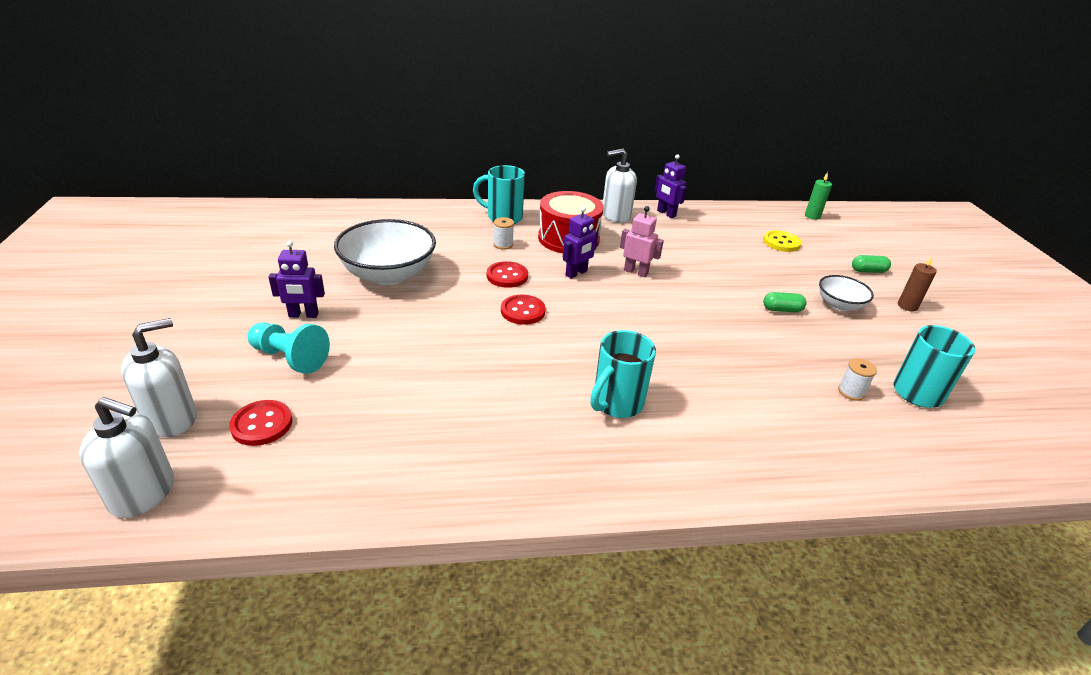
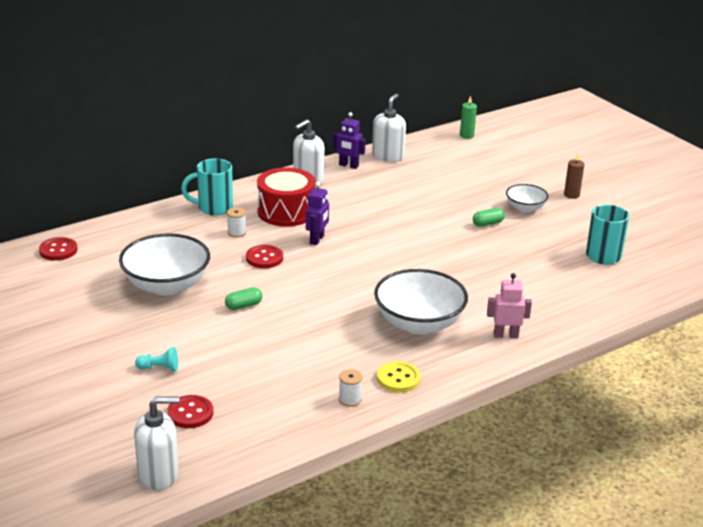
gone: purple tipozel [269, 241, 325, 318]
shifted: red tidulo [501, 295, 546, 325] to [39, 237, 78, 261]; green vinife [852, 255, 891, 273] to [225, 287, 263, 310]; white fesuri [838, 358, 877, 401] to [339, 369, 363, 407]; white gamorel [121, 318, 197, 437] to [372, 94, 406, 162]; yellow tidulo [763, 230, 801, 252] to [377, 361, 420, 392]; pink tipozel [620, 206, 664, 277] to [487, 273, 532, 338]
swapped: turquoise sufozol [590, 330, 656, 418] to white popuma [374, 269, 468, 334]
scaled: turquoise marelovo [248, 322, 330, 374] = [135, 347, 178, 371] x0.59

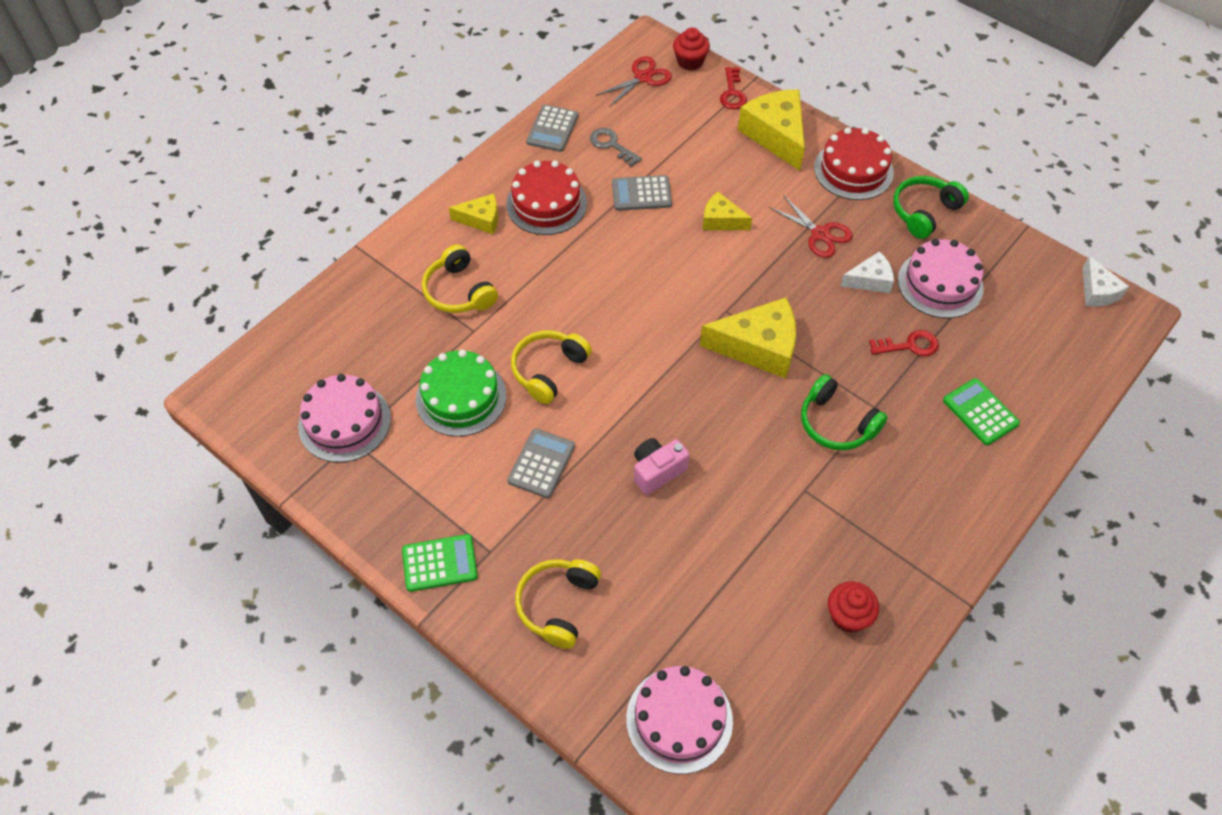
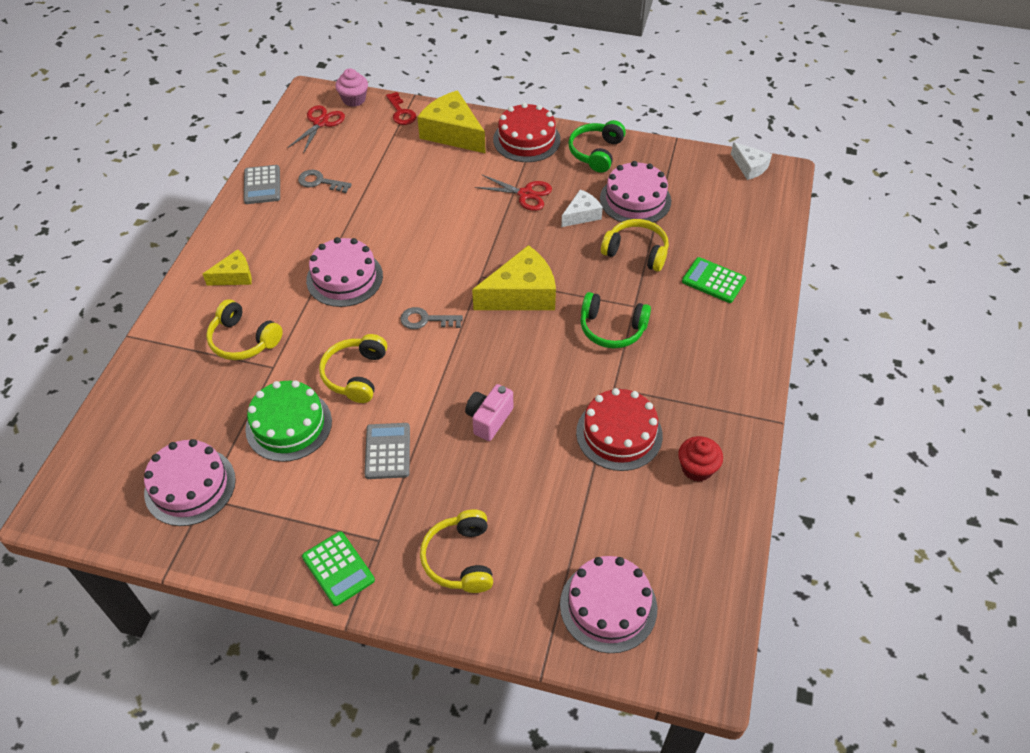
gone: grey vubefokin [612, 175, 672, 211]; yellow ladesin [703, 192, 752, 230]
new: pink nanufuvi [306, 237, 383, 307]; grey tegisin [400, 307, 463, 329]
shifted: red nanufuvi [506, 161, 587, 235] to [576, 388, 663, 471]
swapped: red tegisin [869, 330, 939, 356] to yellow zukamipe [601, 219, 669, 272]
repainted: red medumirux [673, 27, 710, 70] to pink medumirux [335, 68, 368, 107]
rotated: green vubefokin [402, 534, 478, 592] = [302, 531, 375, 606] 90 degrees clockwise

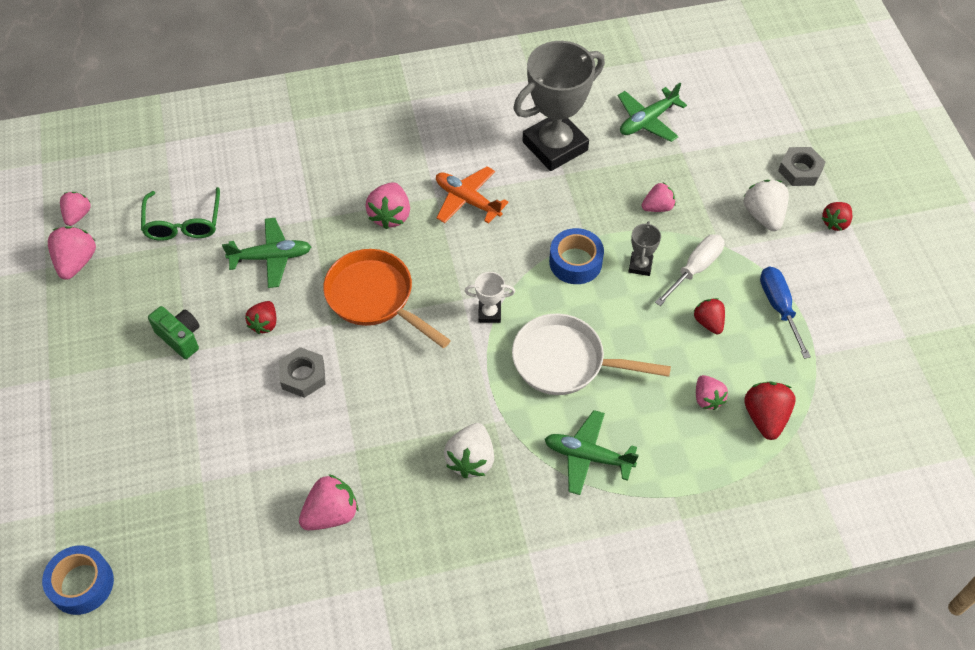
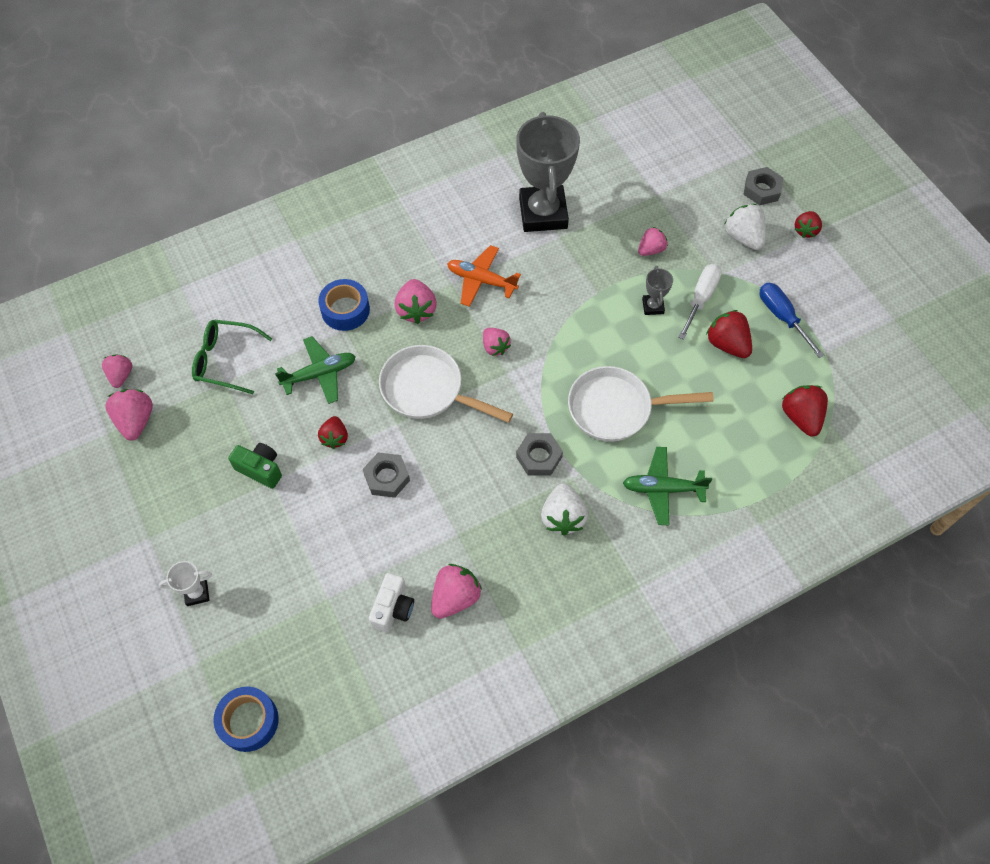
gone: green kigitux [618, 83, 687, 142]
new: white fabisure [368, 573, 414, 633]; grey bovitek [516, 433, 563, 476]
shifted: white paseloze [465, 272, 515, 323] to [159, 561, 212, 606]; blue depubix [549, 228, 604, 284] to [318, 279, 370, 331]; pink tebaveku [696, 375, 728, 410] to [483, 328, 511, 356]
repainted: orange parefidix [323, 249, 451, 348] to white parefidix [379, 345, 513, 423]
rotated: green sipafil [141, 187, 220, 241] = [192, 320, 272, 394] 120 degrees clockwise; grey paseloze [513, 41, 605, 171] = [516, 112, 580, 232] 45 degrees counterclockwise
scaled: red tebaveku [693, 298, 725, 334] = [706, 310, 752, 358] x1.50

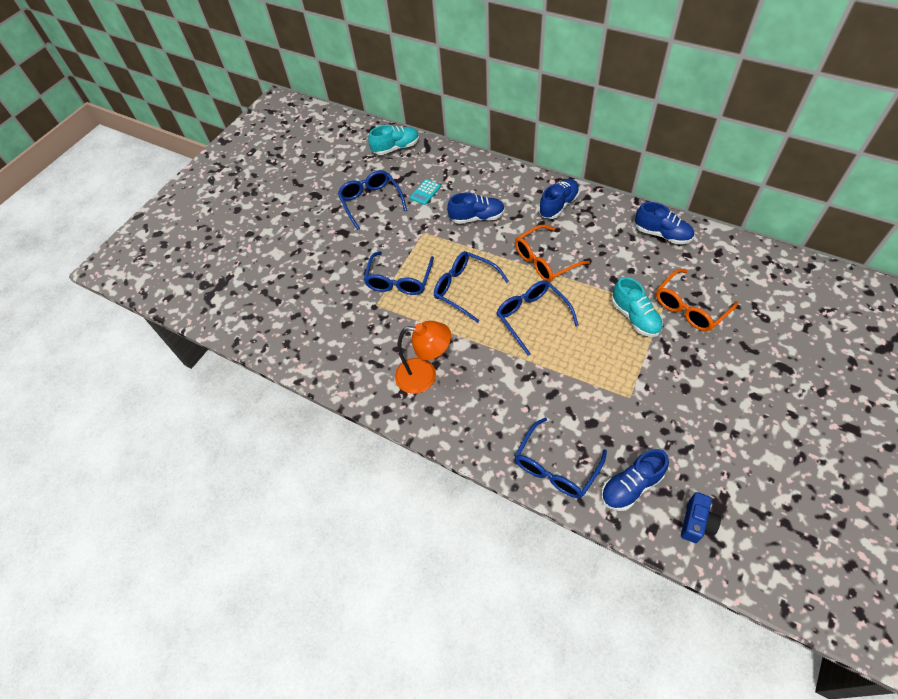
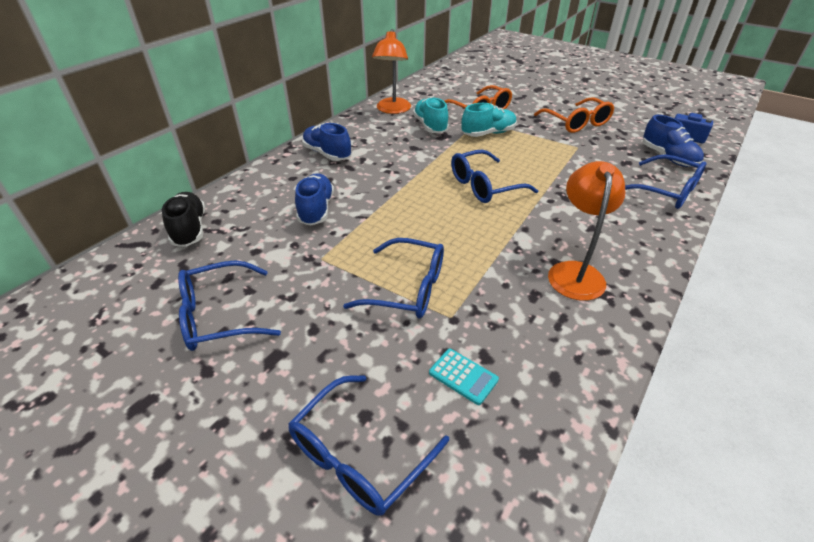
new: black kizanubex [162, 192, 205, 247]
shifted: blue sipafil [434, 251, 509, 323] to [288, 375, 449, 516]; turquoise kizanubex [368, 125, 419, 155] to [413, 97, 449, 133]; turquoise vubefokin [410, 179, 441, 205] to [429, 349, 499, 405]; orange sipafil [515, 225, 590, 282] to [534, 97, 614, 133]
swapped: blue kizanubex [635, 202, 694, 245] to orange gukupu [372, 29, 411, 114]

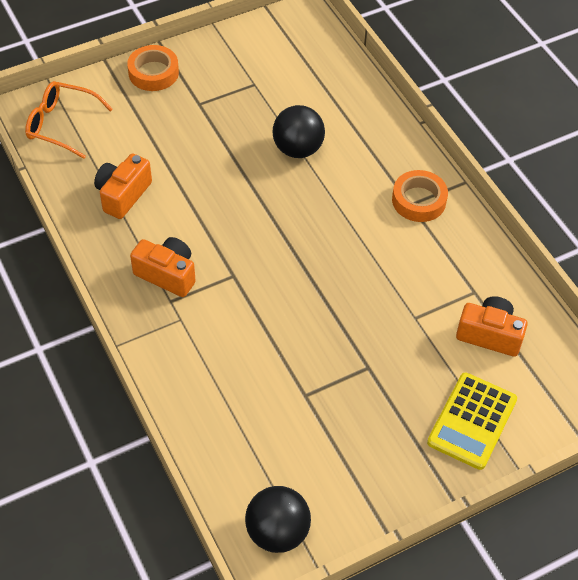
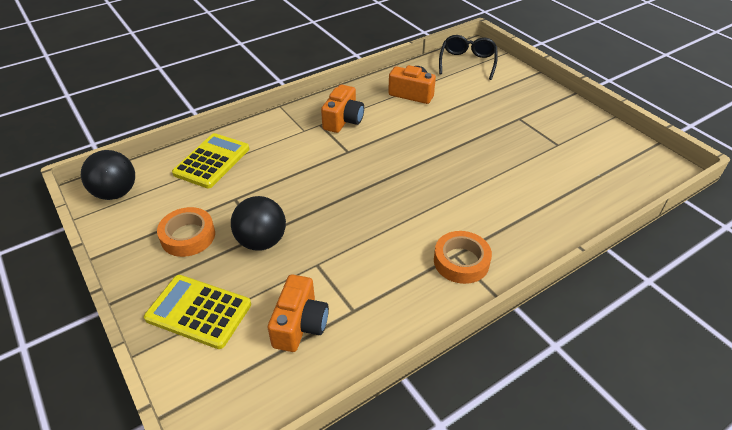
new: yellow vubefokin [172, 133, 249, 188]
shifted: orange depubix [127, 45, 179, 91] to [157, 207, 215, 257]; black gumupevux [273, 105, 325, 158] to [231, 196, 286, 251]
repainted: orange sipafil [25, 81, 113, 159] to black sipafil [439, 35, 498, 80]

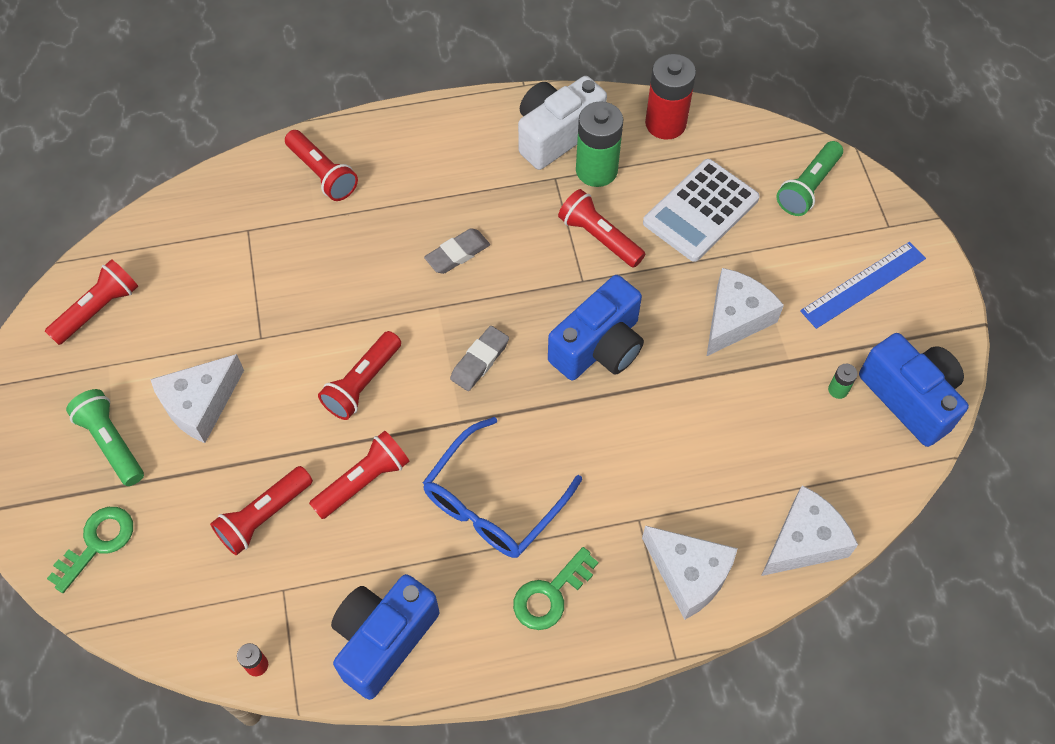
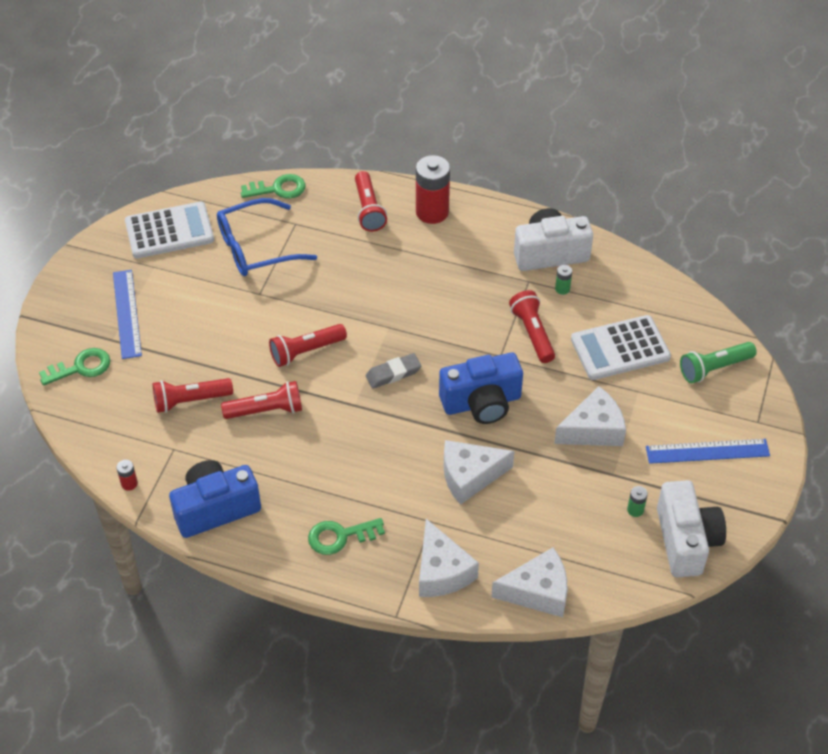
gone: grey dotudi [424, 228, 490, 274]
new: green tegisin [241, 174, 306, 199]
shifted: blue sipafil [423, 417, 582, 558] to [217, 198, 317, 276]; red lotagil [645, 54, 696, 140] to [416, 155, 450, 224]; white ladesin [150, 354, 244, 443] to [444, 440, 514, 505]
swapped: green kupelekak [66, 389, 144, 486] to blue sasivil [113, 270, 142, 359]; red kupelekak [45, 259, 138, 345] to white vubefokin [125, 201, 214, 258]
repainted: blue fabisure [859, 333, 969, 447] to white fabisure [657, 480, 726, 577]
scaled: green lotagil [576, 101, 623, 187] = [555, 265, 572, 295] x0.43

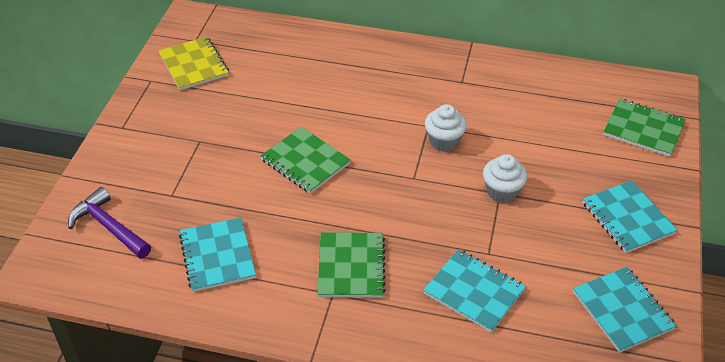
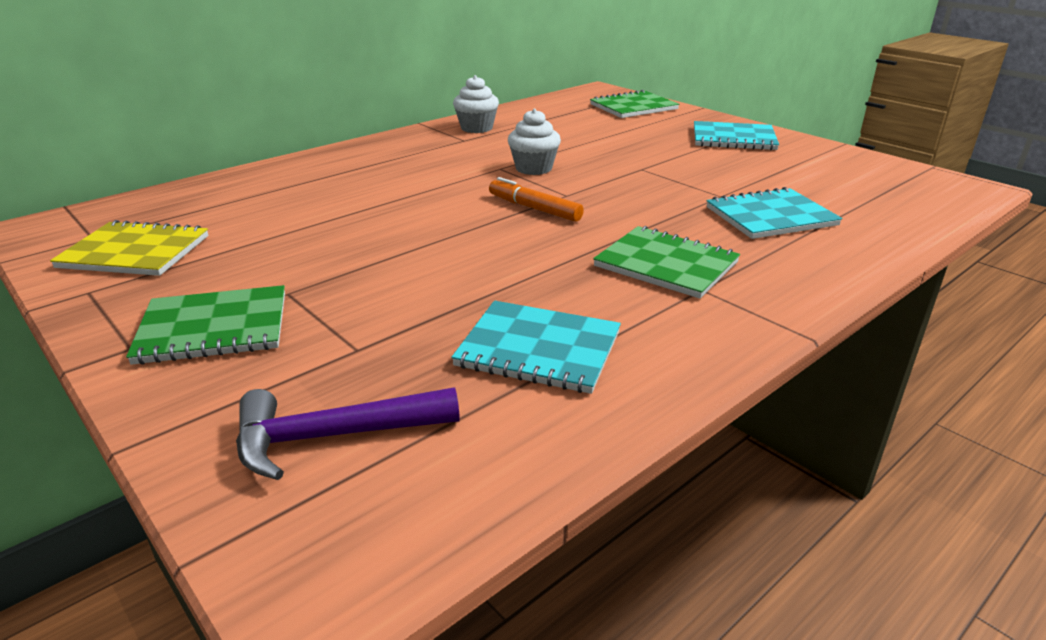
gone: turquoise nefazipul [573, 267, 676, 353]
new: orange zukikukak [489, 177, 584, 222]
shifted: green nefazipul [260, 127, 351, 194] to [126, 285, 285, 365]; white medumirux [483, 154, 527, 203] to [453, 75, 499, 133]

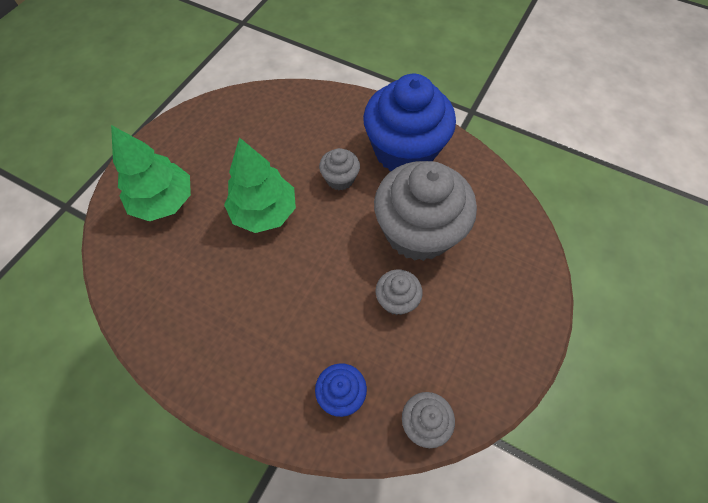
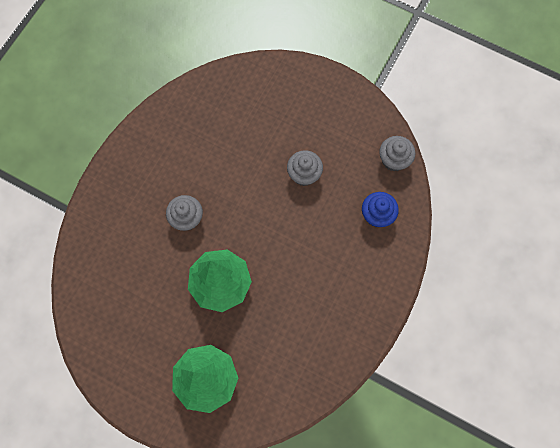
gone: blue medumirux [363, 74, 456, 171]; grey medumirux [374, 161, 477, 261]

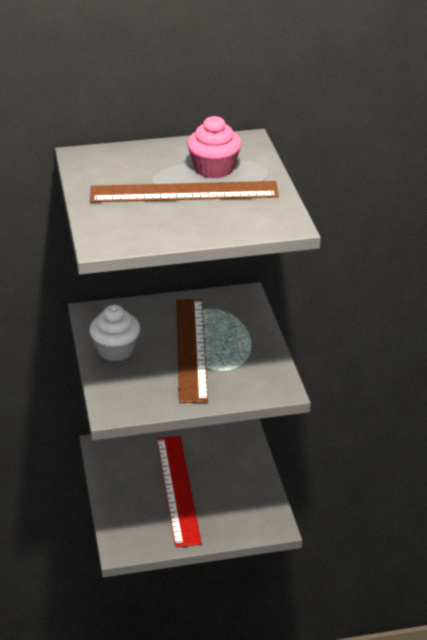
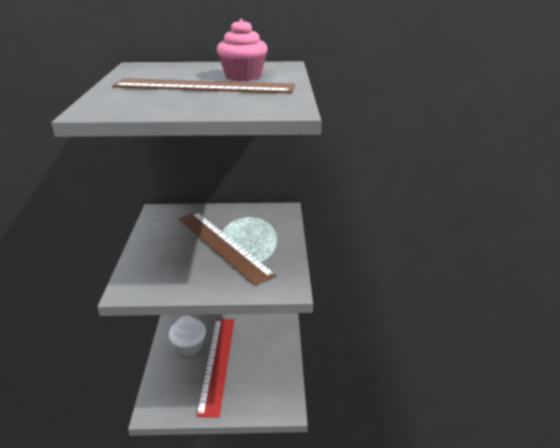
shifted: white medumirux [89, 305, 140, 361] to [169, 315, 206, 356]
rotated: brown sasivil [176, 299, 208, 403] = [178, 212, 276, 286] 45 degrees counterclockwise

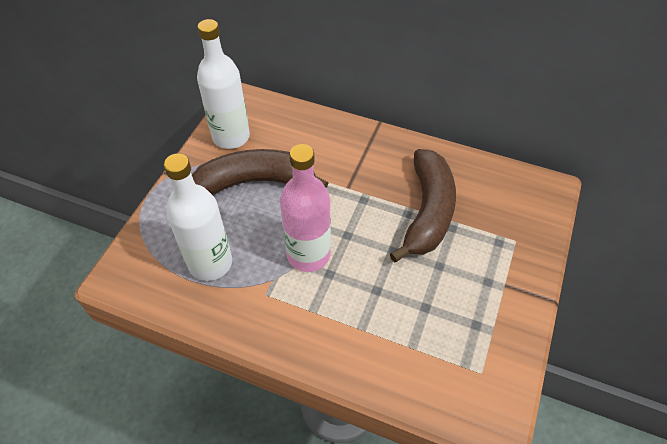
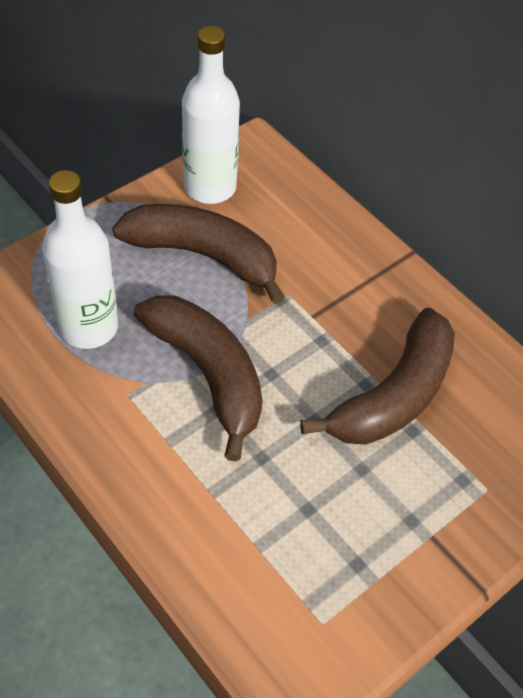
swapped: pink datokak [280, 144, 331, 272] to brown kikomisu [134, 295, 263, 462]

